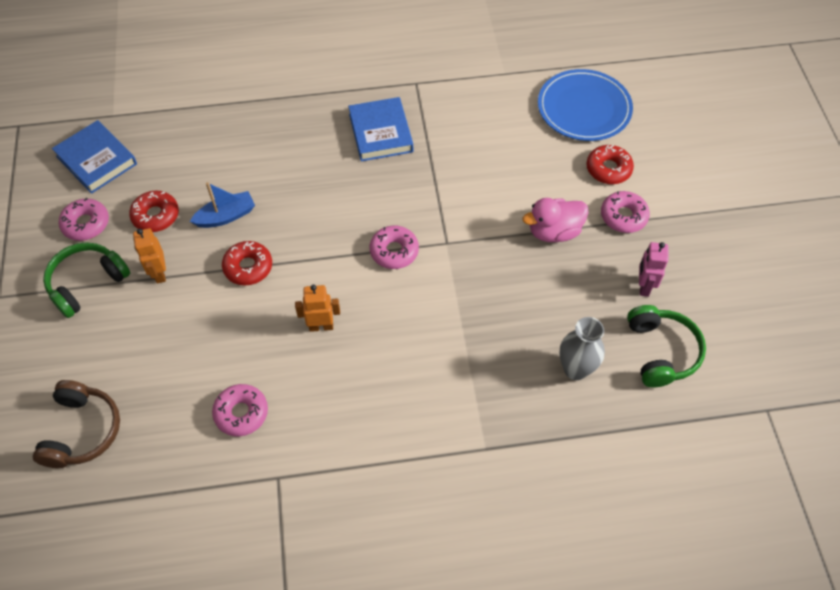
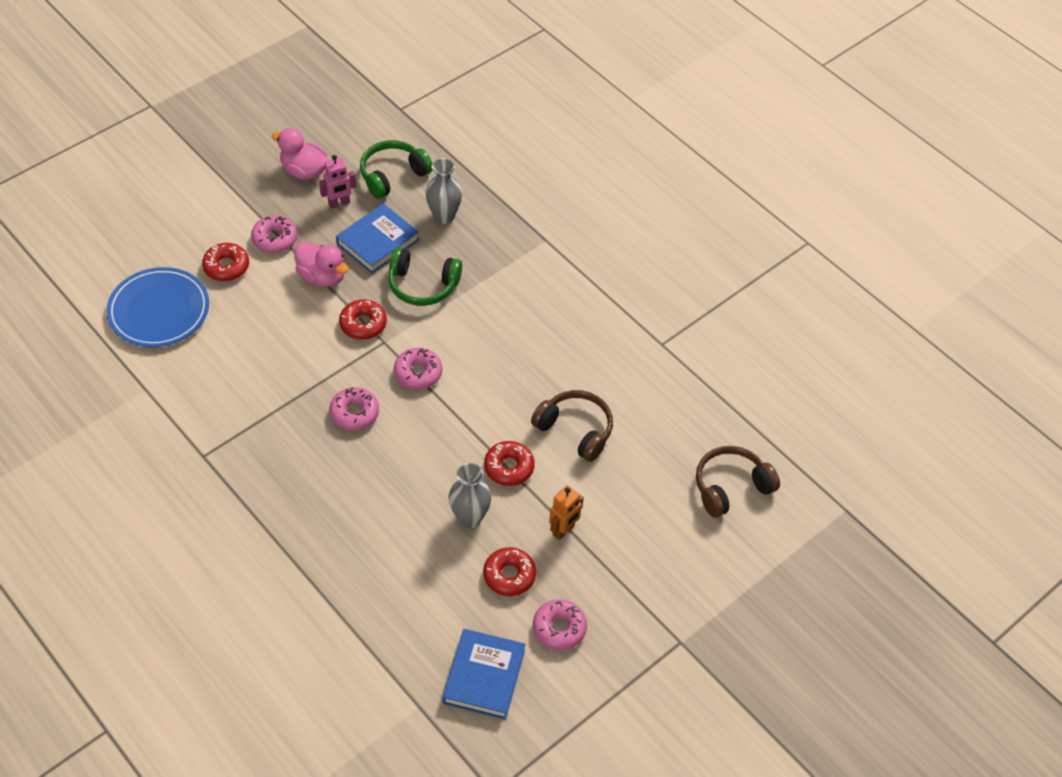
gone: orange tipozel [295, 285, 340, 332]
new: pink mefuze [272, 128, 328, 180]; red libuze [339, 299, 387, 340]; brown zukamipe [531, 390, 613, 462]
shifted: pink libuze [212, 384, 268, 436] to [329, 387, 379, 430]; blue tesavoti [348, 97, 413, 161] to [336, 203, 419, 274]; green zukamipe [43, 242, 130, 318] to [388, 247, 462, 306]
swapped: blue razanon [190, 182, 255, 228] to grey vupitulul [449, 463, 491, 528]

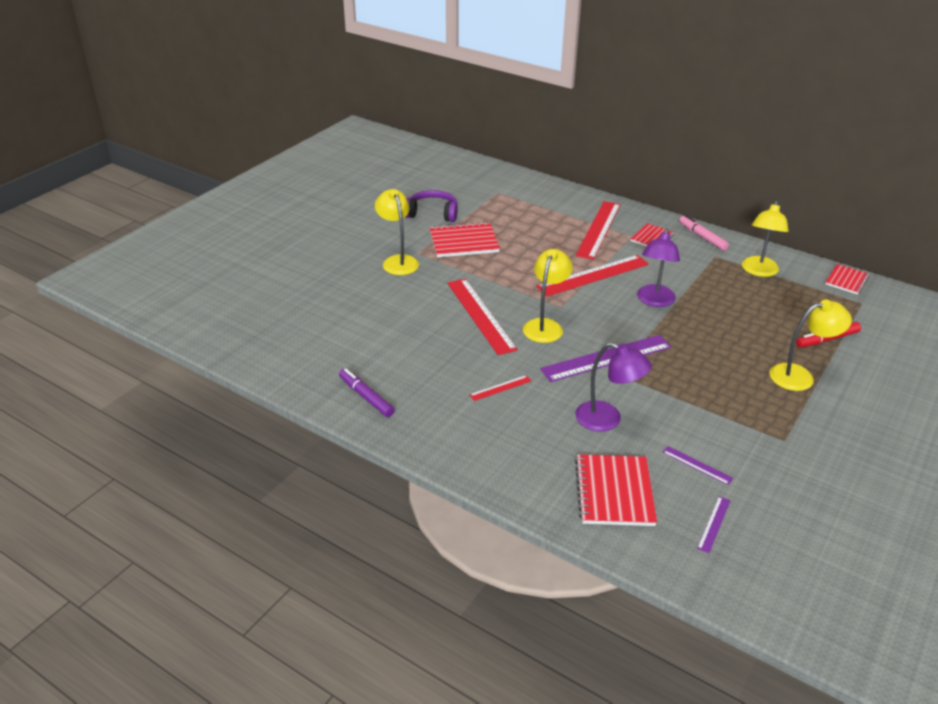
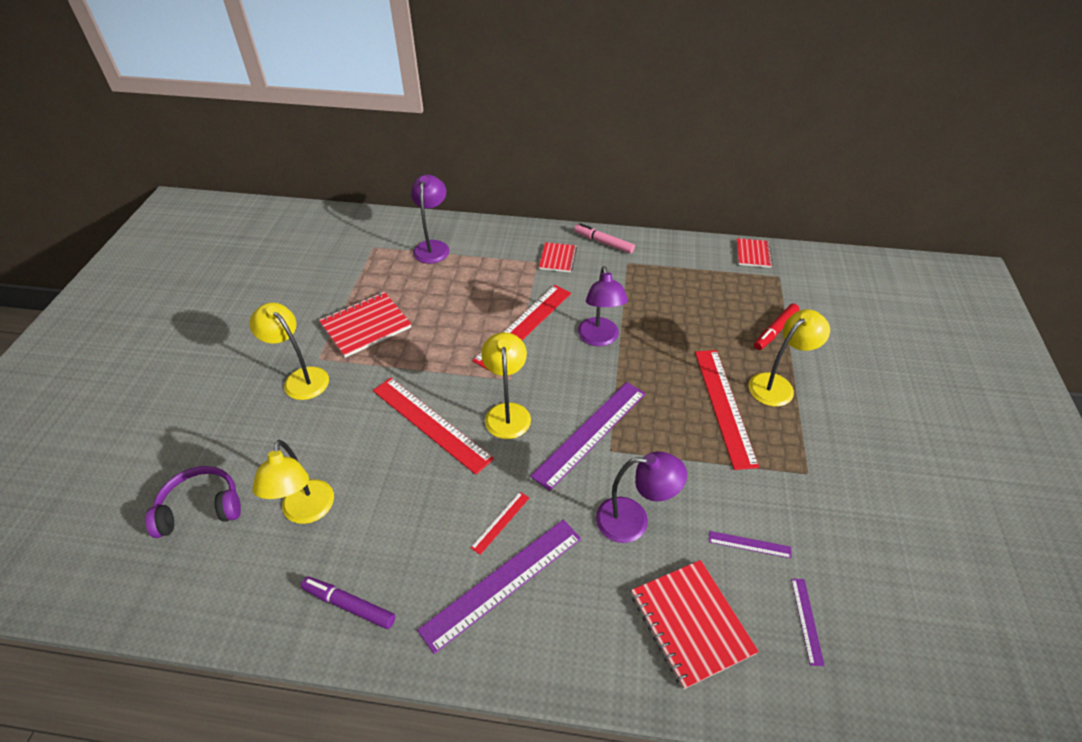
new: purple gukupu [411, 175, 449, 264]; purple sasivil [417, 520, 581, 654]
shifted: purple zukamipe [406, 190, 458, 222] to [145, 466, 241, 538]; yellow gukupu [742, 201, 789, 277] to [252, 440, 334, 524]; red sasivil [575, 201, 621, 260] to [695, 350, 759, 470]

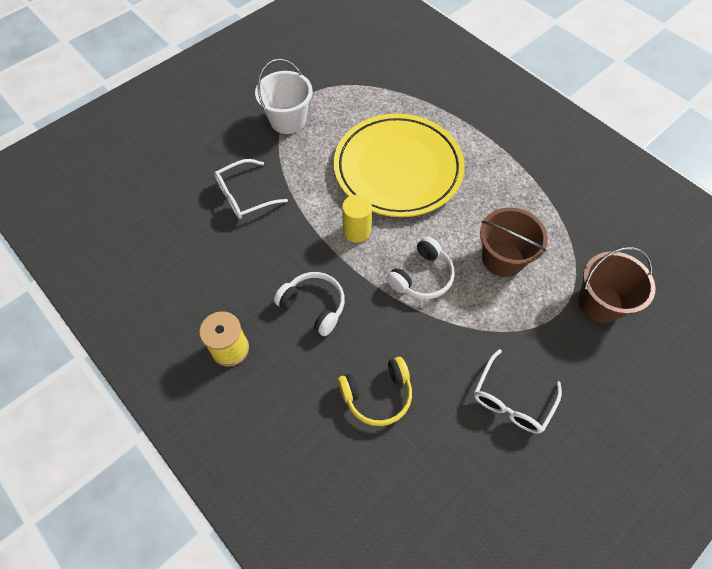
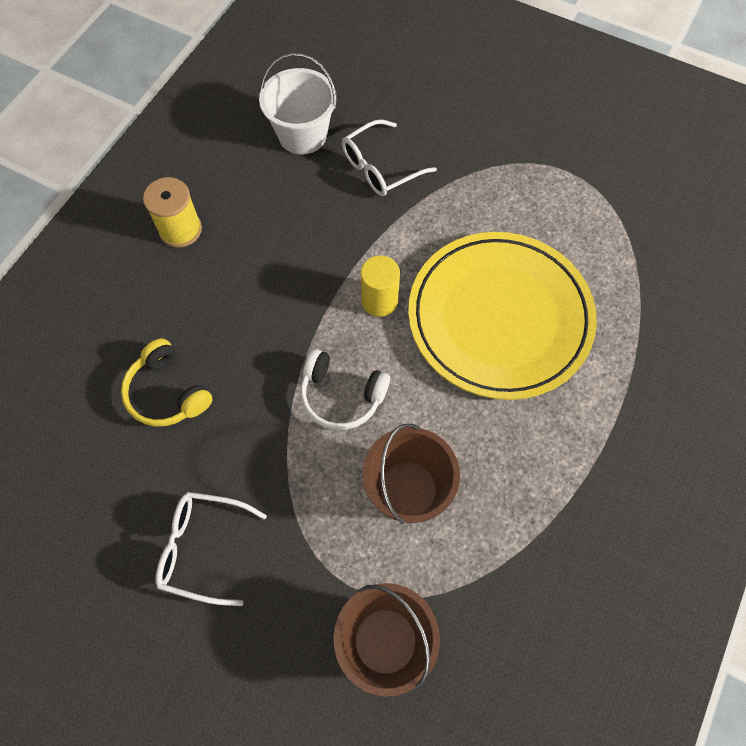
gone: white zukamipe [274, 272, 345, 336]
shifted: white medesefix [255, 59, 312, 134] to [259, 53, 337, 154]
rotated: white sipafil [214, 159, 288, 219] = [342, 119, 437, 196] 75 degrees counterclockwise

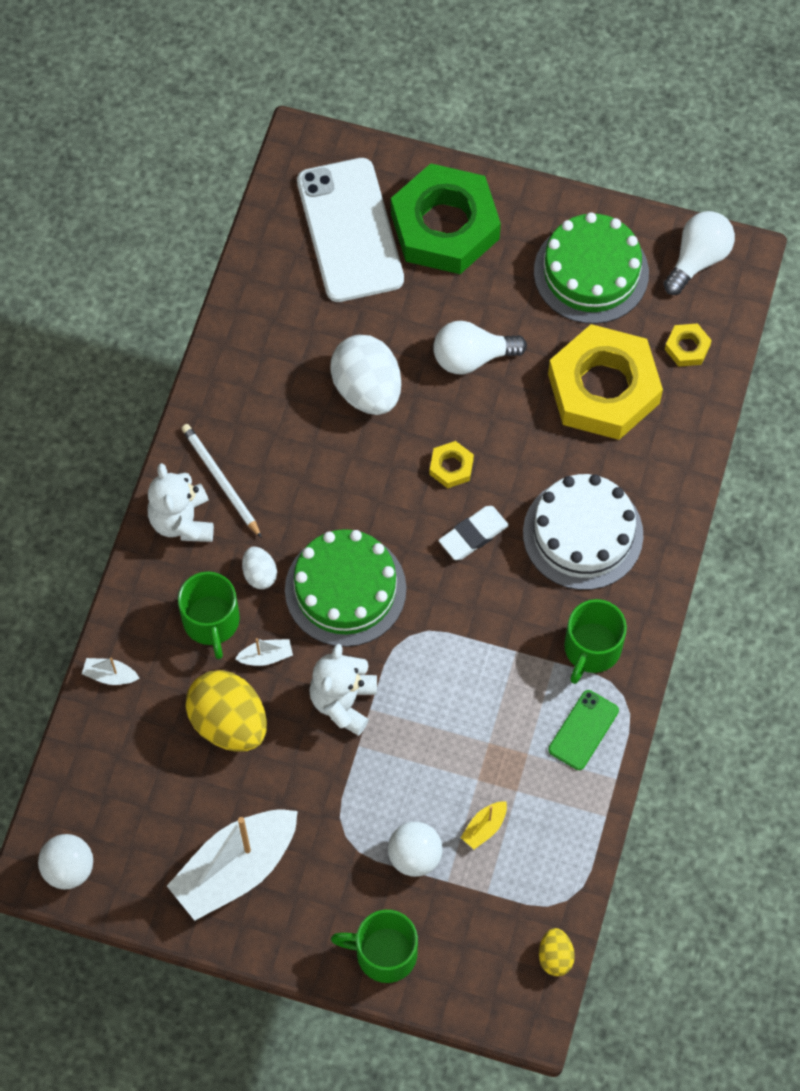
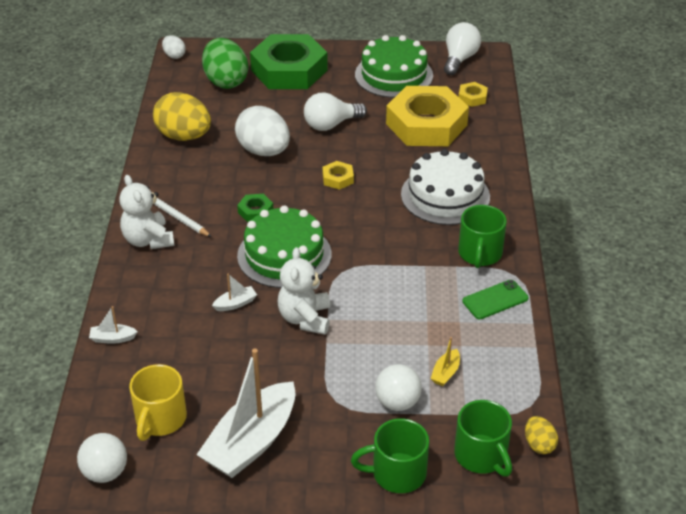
gone: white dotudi [439, 506, 509, 560]
new: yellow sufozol [129, 364, 187, 441]; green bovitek [237, 194, 273, 222]
shifted: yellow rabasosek [185, 670, 267, 752] to [153, 92, 211, 141]; white rabasosek [242, 547, 277, 589] to [162, 35, 186, 59]; green sufozol [178, 572, 240, 659] to [454, 400, 512, 477]
swapped: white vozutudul [297, 158, 404, 302] to green rabasosek [202, 38, 248, 89]
rotated: green vozutudul [548, 690, 619, 770] = [462, 280, 529, 319] 45 degrees clockwise

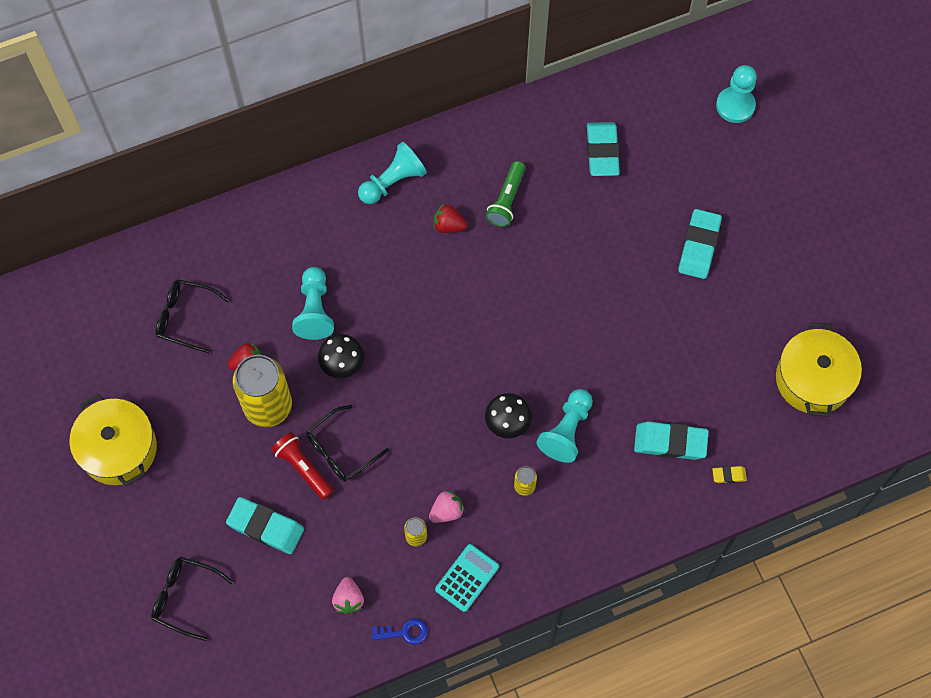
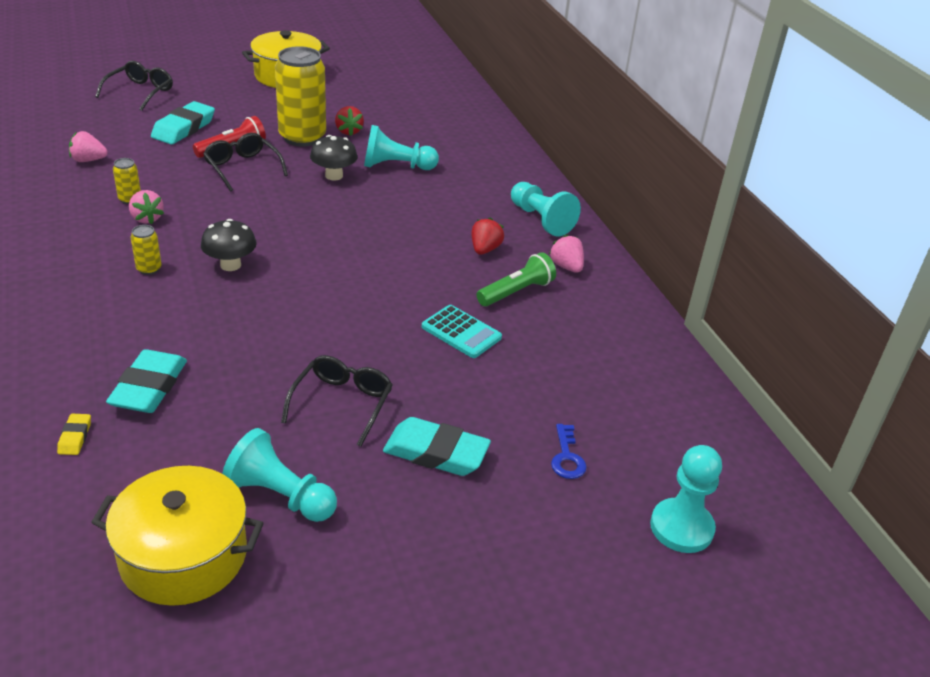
gone: turquoise dotudi [587, 122, 620, 176]
new: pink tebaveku [549, 234, 584, 273]
shifted: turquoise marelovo [536, 389, 593, 463] to [222, 428, 337, 522]; black sipafil [156, 279, 229, 353] to [281, 355, 393, 446]; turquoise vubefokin [435, 544, 499, 612] to [422, 305, 502, 358]; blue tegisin [372, 618, 428, 645] to [551, 424, 587, 479]
rotated: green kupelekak [486, 161, 526, 227] = [477, 252, 556, 306] 120 degrees clockwise

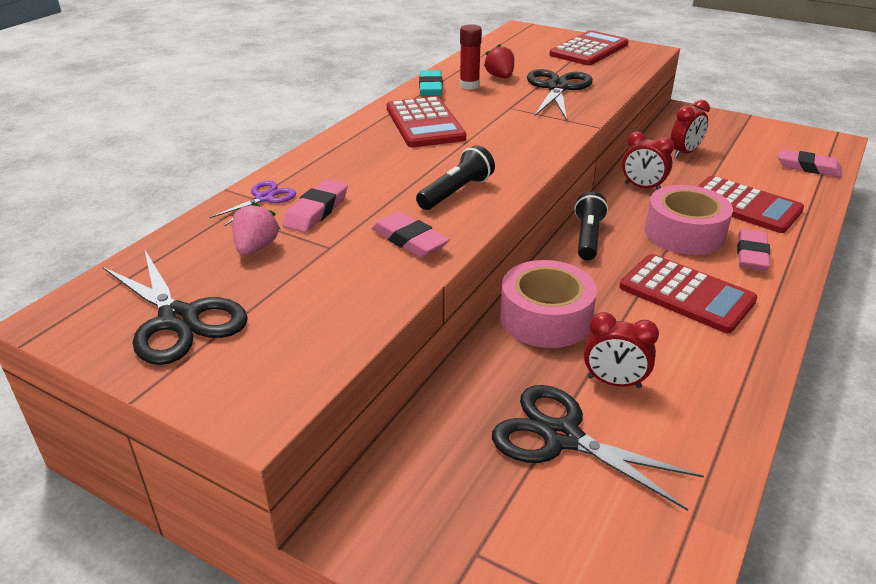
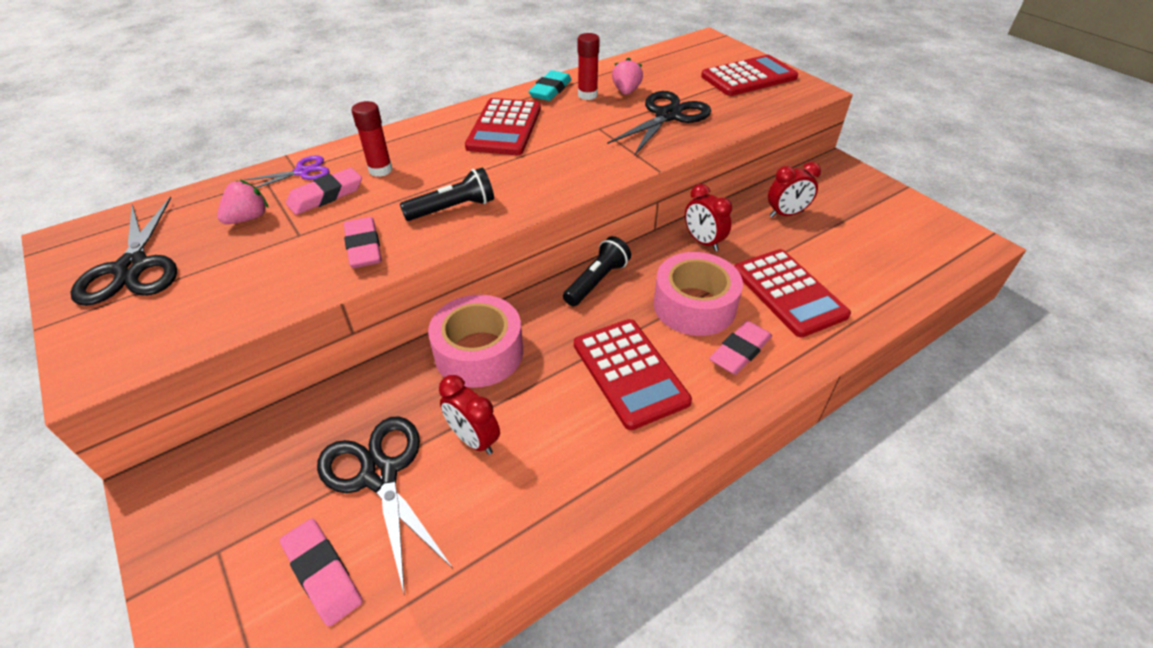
new: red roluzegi [352, 101, 393, 177]
shifted: pink dotudi [778, 149, 842, 177] to [280, 519, 363, 627]
repainted: red tebaveku [484, 44, 514, 78] to pink tebaveku [612, 57, 643, 95]

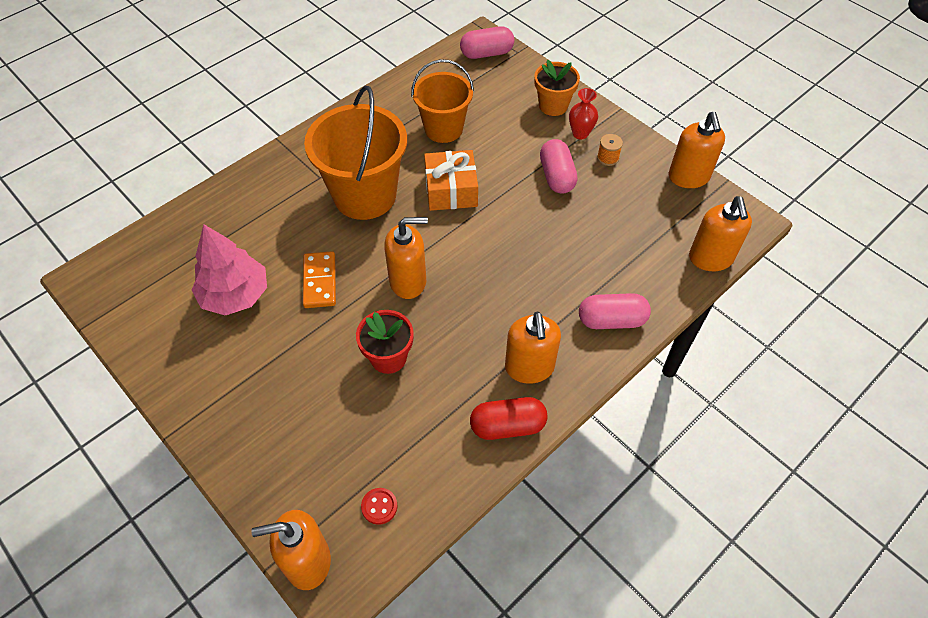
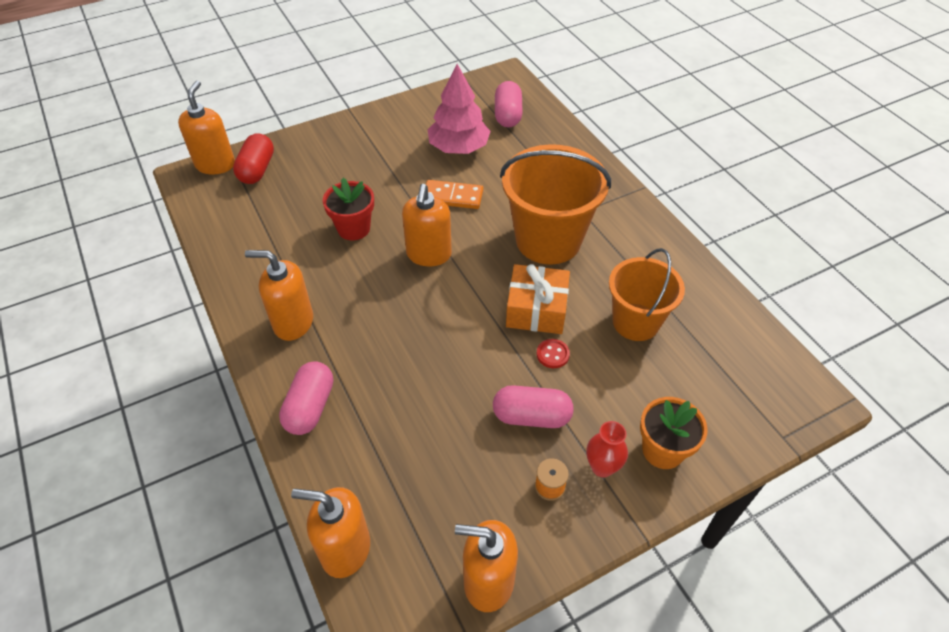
shifted: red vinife [470, 397, 548, 440] to [233, 133, 274, 184]; pink vinife [460, 26, 514, 59] to [495, 81, 523, 127]; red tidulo [361, 488, 397, 525] to [537, 339, 570, 368]

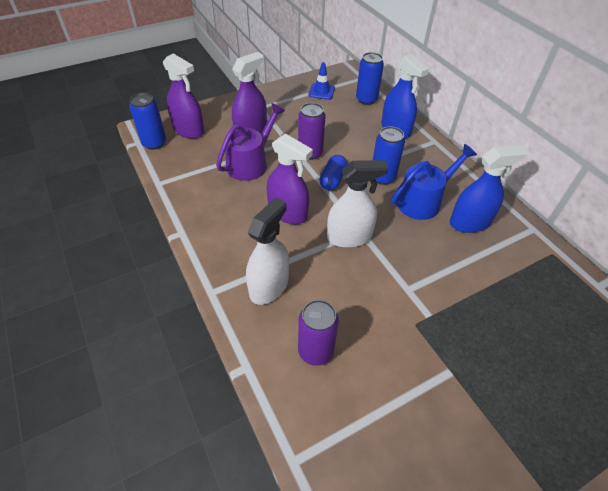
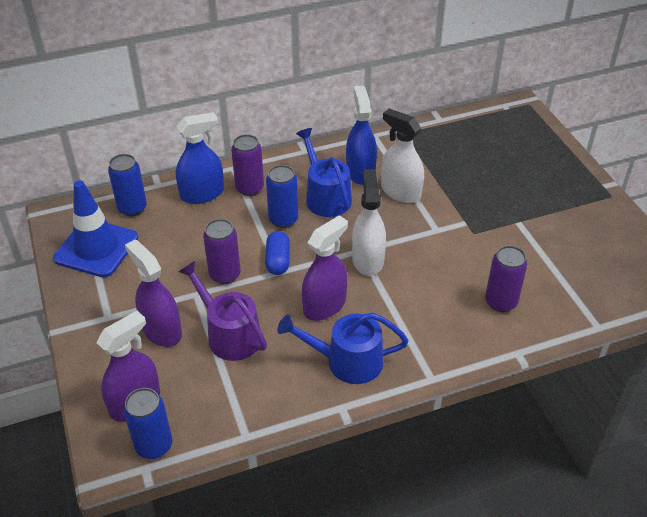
new: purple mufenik [231, 134, 264, 196]; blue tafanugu [277, 312, 409, 384]
shifted: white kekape [246, 198, 289, 305] to [381, 108, 424, 203]
rotated: blue vinife [319, 155, 347, 190] = [265, 231, 290, 275] 60 degrees clockwise
scaled: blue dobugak [309, 62, 335, 100] = [53, 180, 138, 277] x1.95

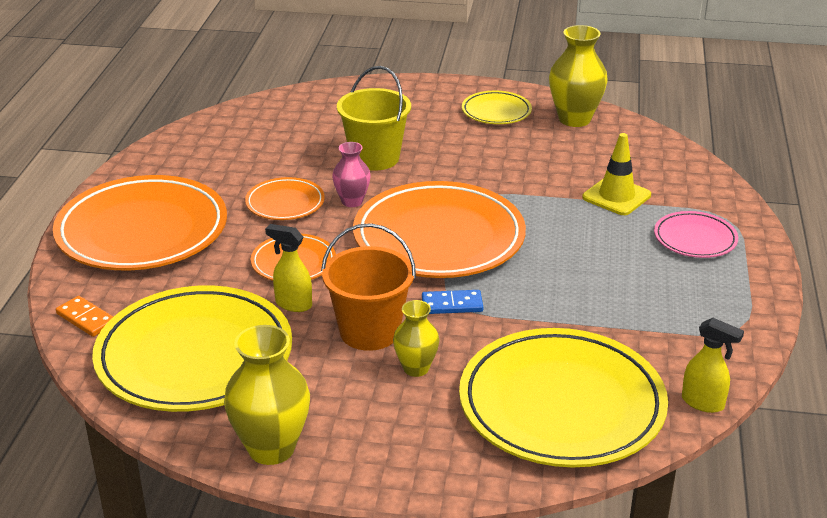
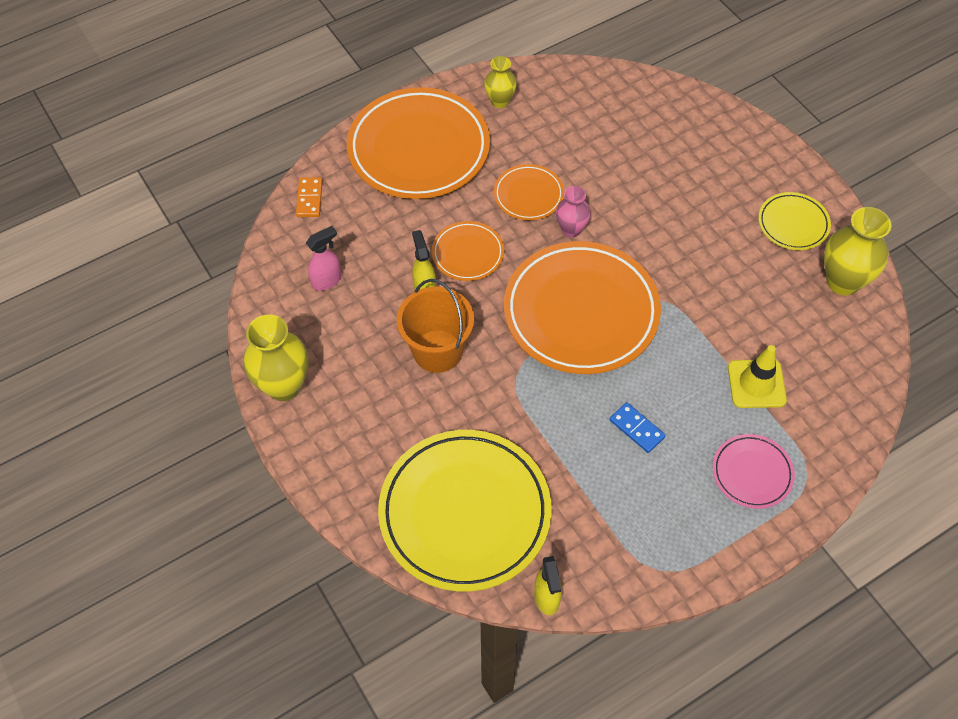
gone: yellow medesefix [337, 66, 411, 171]
shifted: yellow vupitulul [393, 300, 439, 377] to [484, 56, 517, 108]; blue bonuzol [422, 290, 483, 314] to [609, 402, 666, 453]
swapped: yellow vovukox [92, 285, 292, 412] to pink kekape [306, 226, 342, 291]

